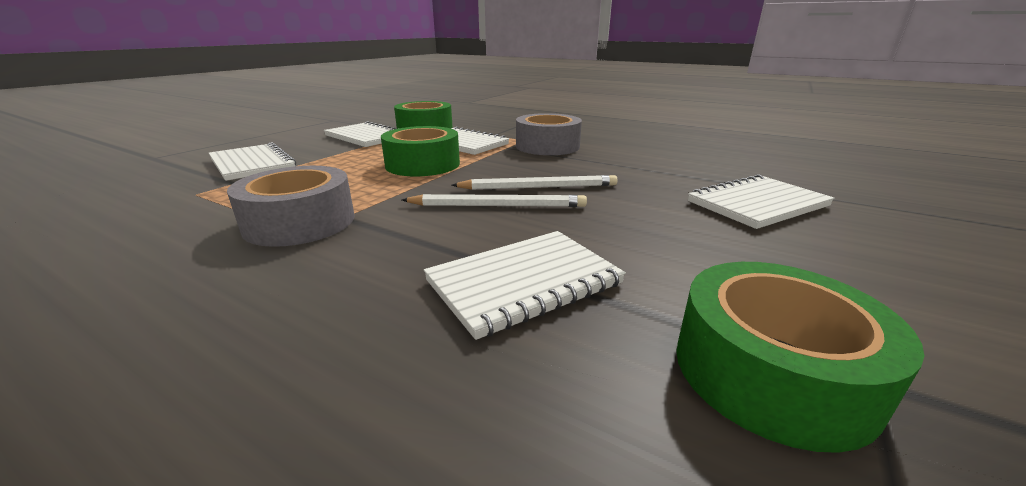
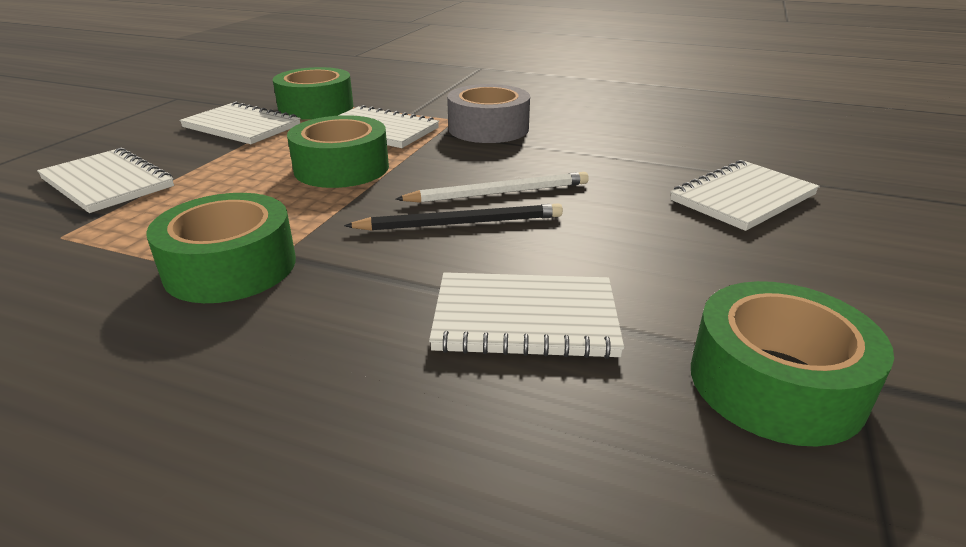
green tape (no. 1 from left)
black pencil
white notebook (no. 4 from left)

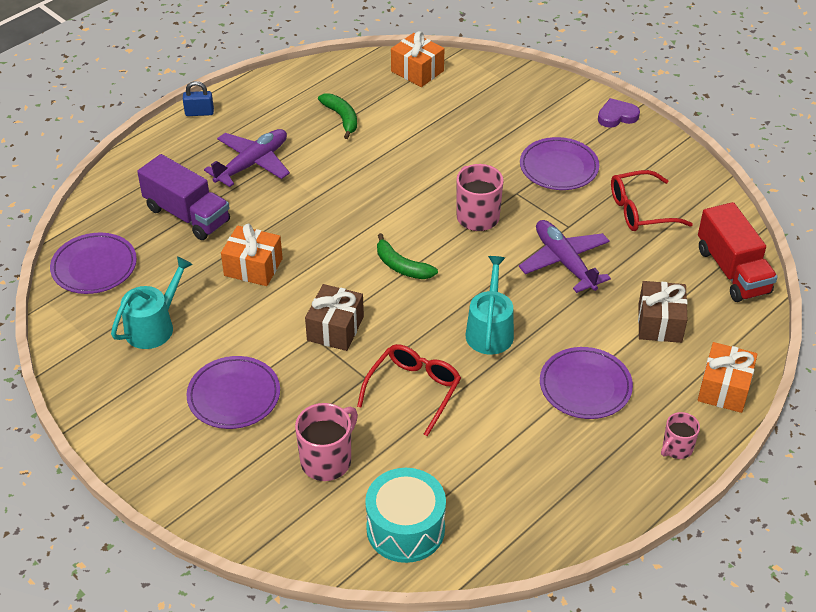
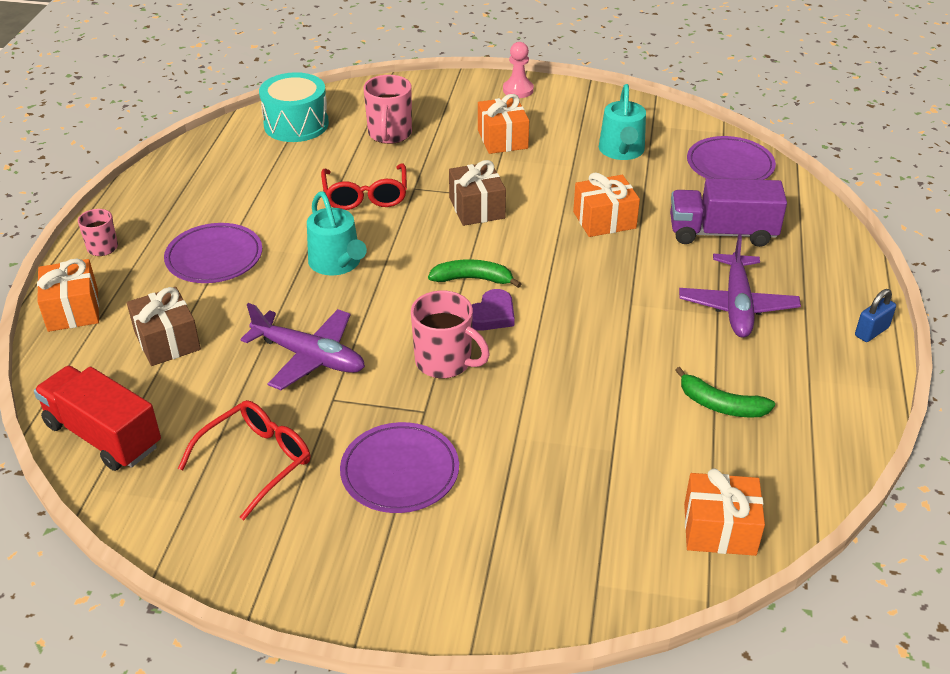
purple heart
orange gift (no. 2 from left)
pink pawn

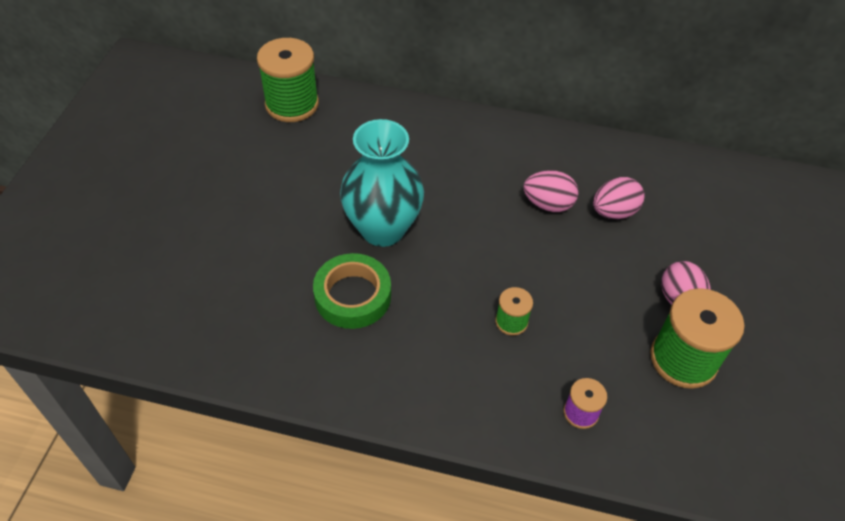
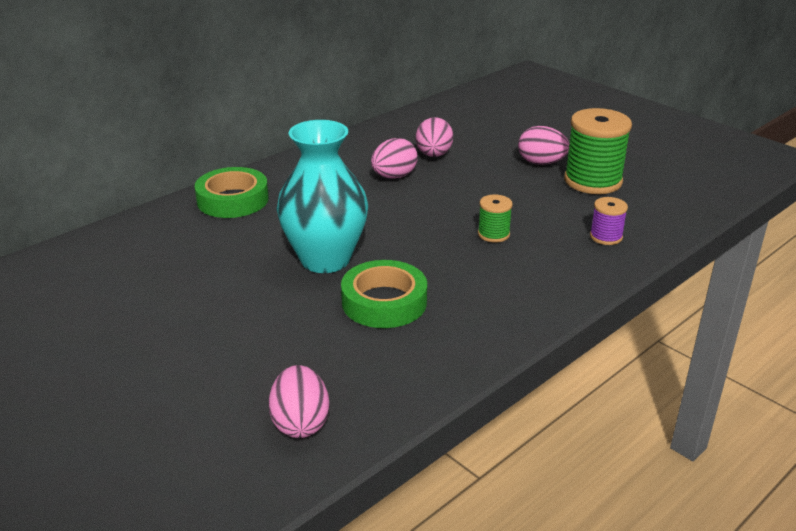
green spool (no. 1 from left in the first image)
green tape (no. 1 from left)
pink egg (no. 1 from left)

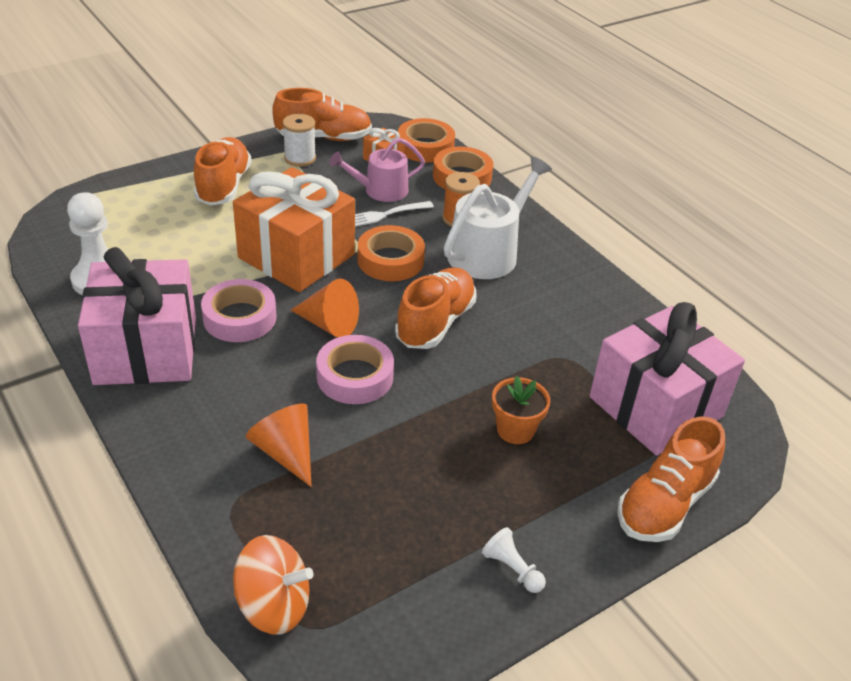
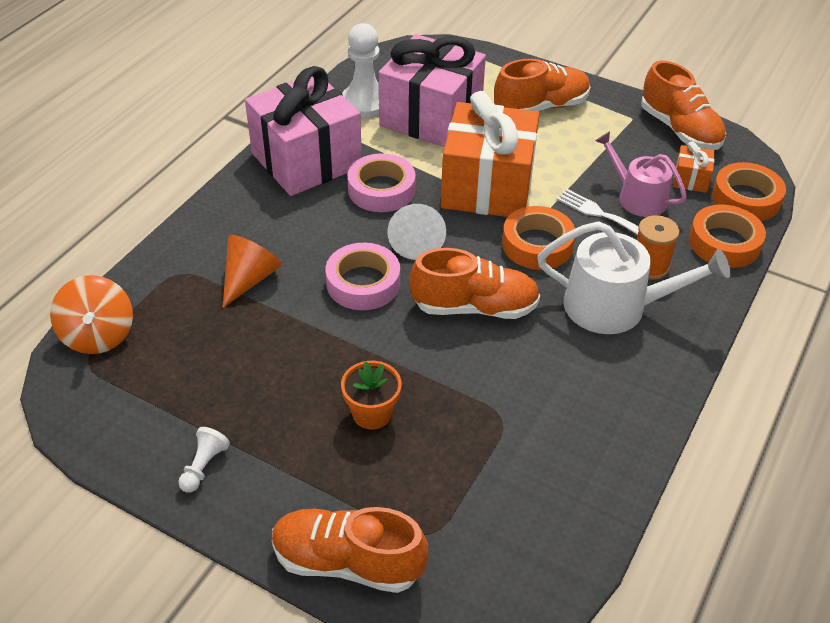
white spool
white cone
pink gift (no. 2 from left)

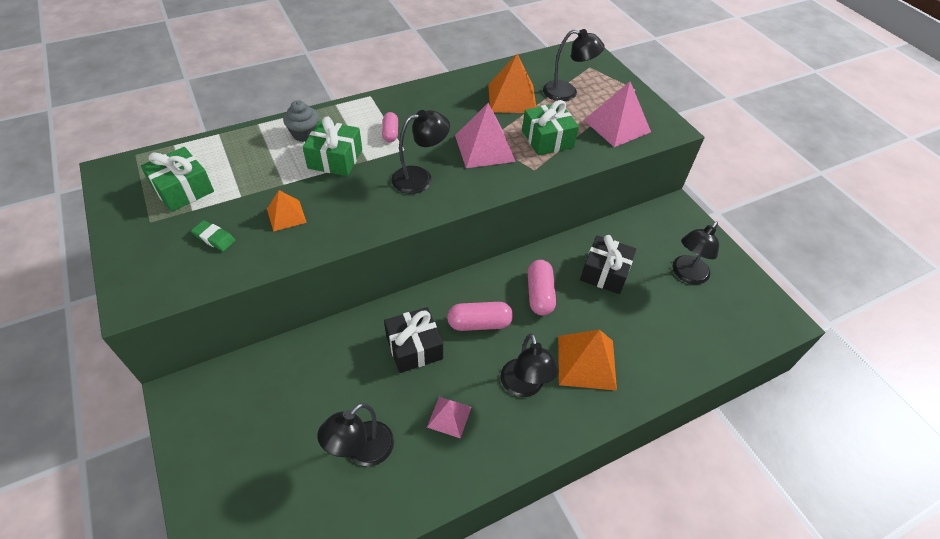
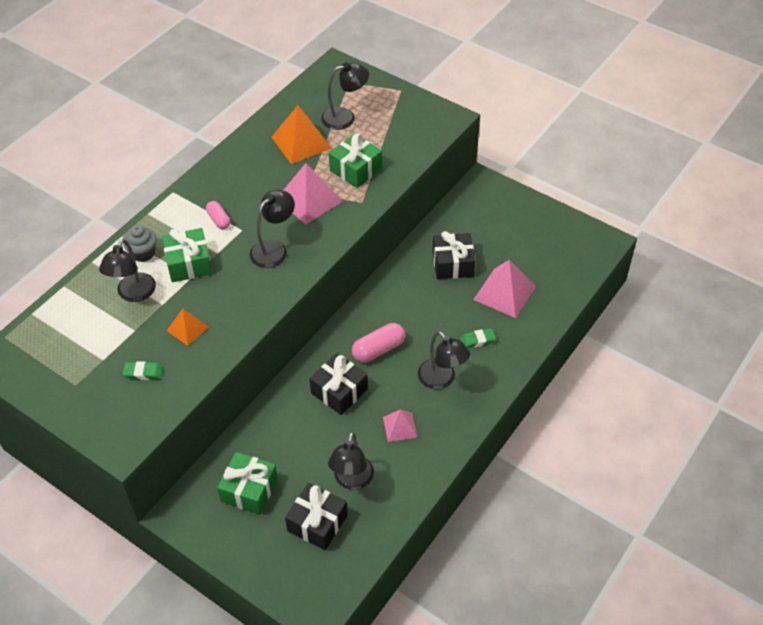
pink pyramid (no. 3 from left)
green gift (no. 2 from left)
black lamp (no. 1 from left)
pink capsule (no. 3 from left in the first image)
green eraser (no. 2 from left)
black gift (no. 1 from left)

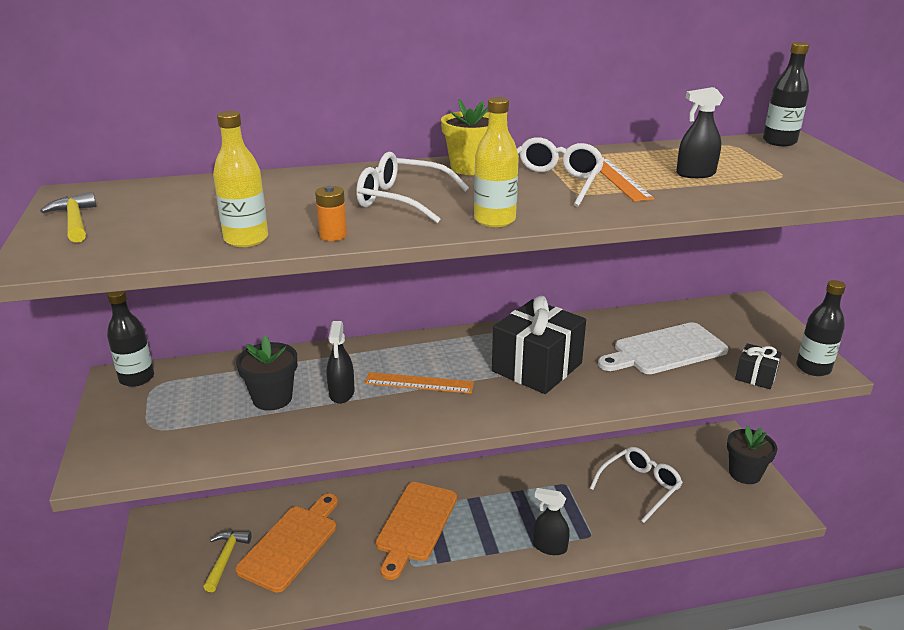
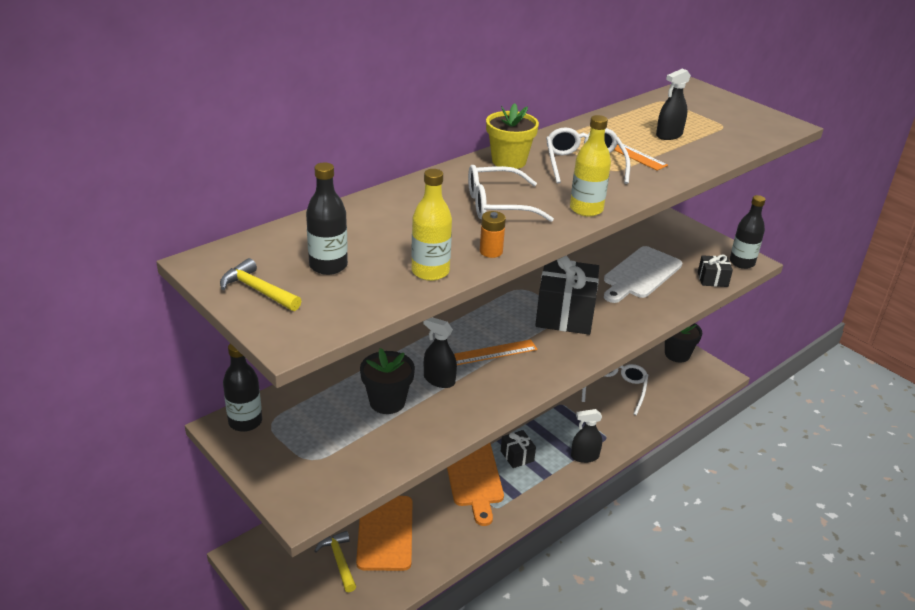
black bottle (no. 2 from left)
black spray bottle (no. 1 from left)
black gift (no. 1 from left)

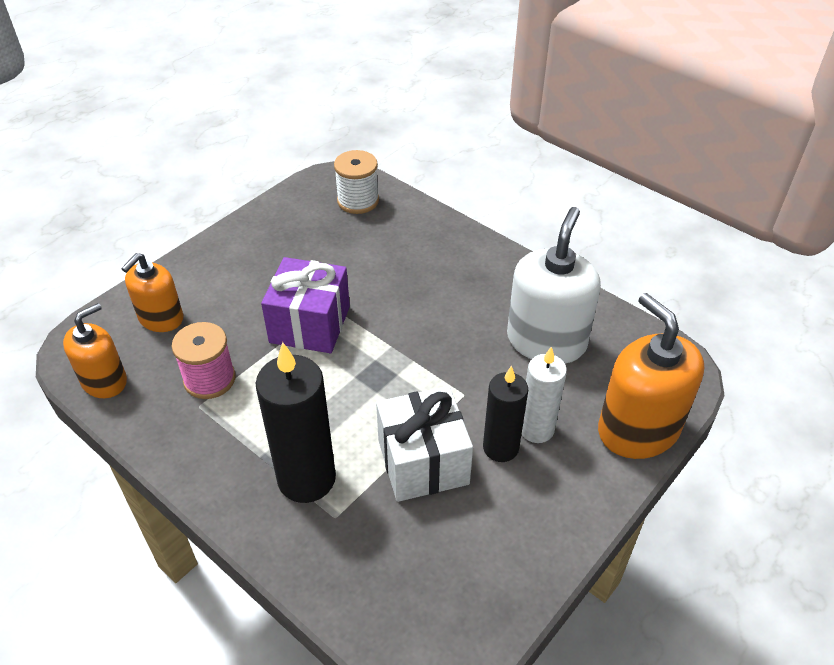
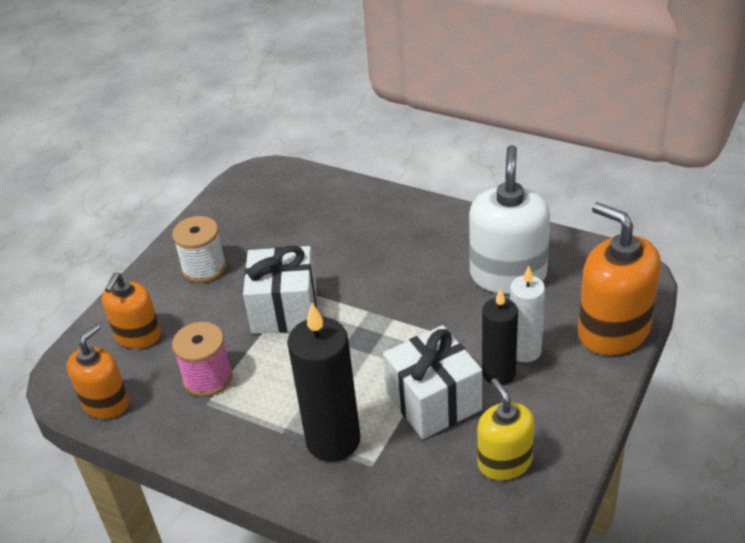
white spool
white gift (no. 1 from left)
yellow soap dispenser

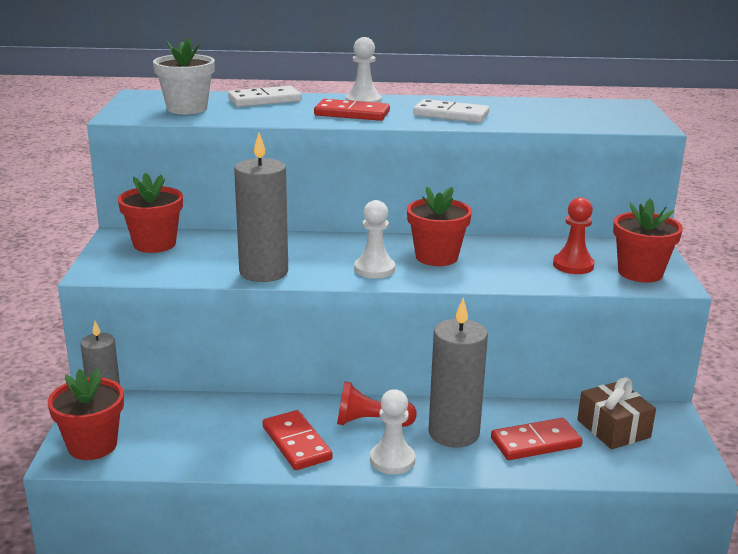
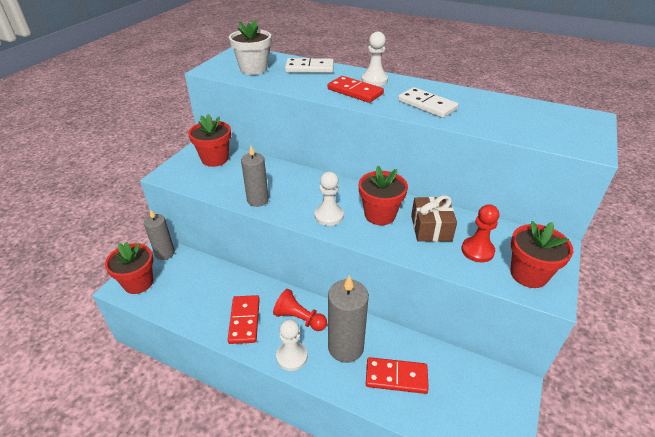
grey candle (no. 2 from left)
brown gift

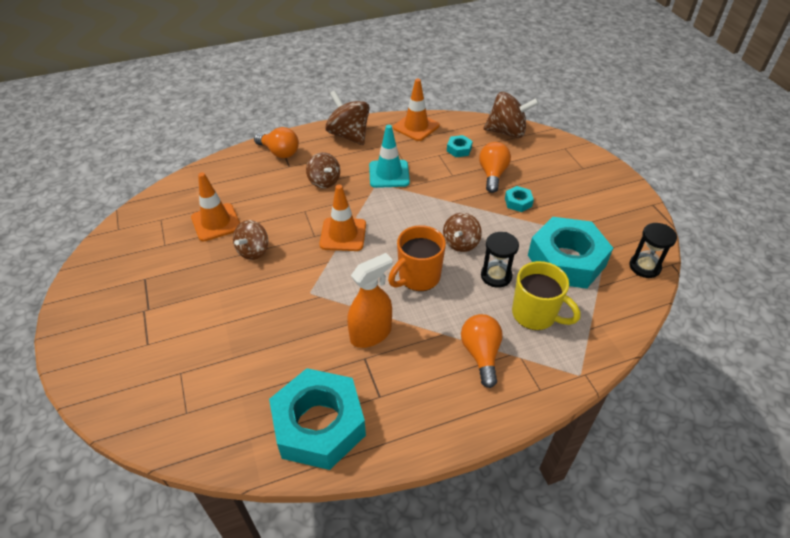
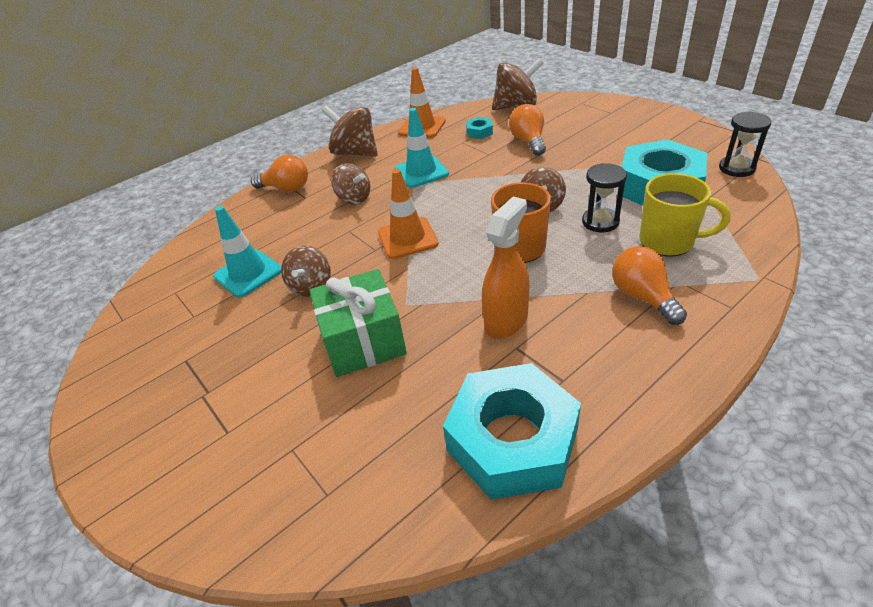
turquoise traffic cone (no. 1 from left)
turquoise nut (no. 3 from left in the first image)
green gift

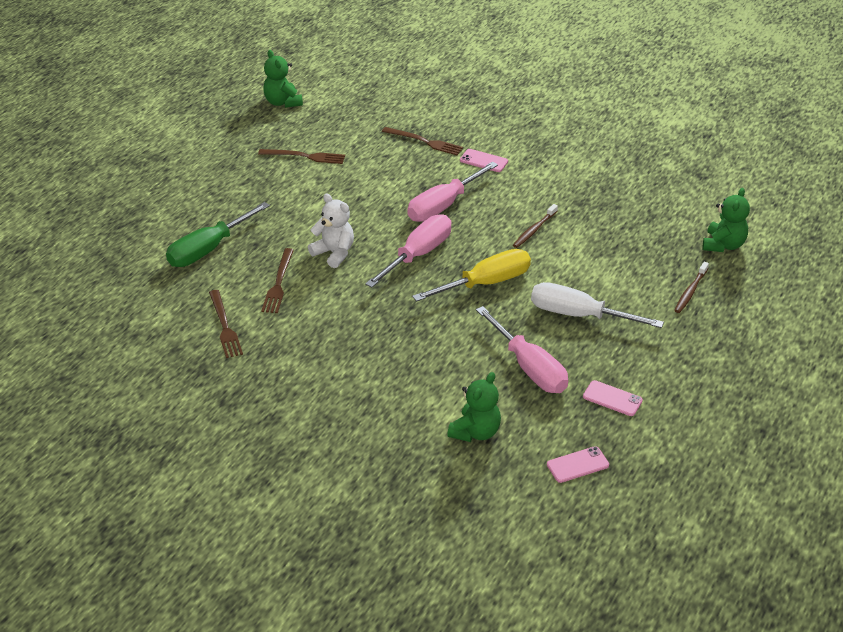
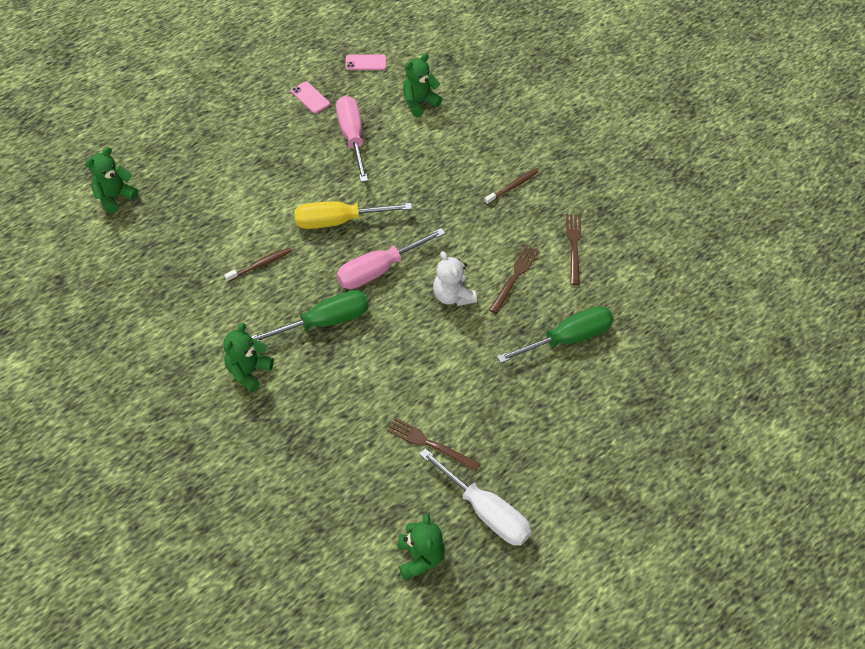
brown fork (no. 4 from left in the first image)
green teddy bear (no. 2 from left)
green screwdriver (no. 1 from left)
brown toothbrush (no. 2 from left)
white screwdriver

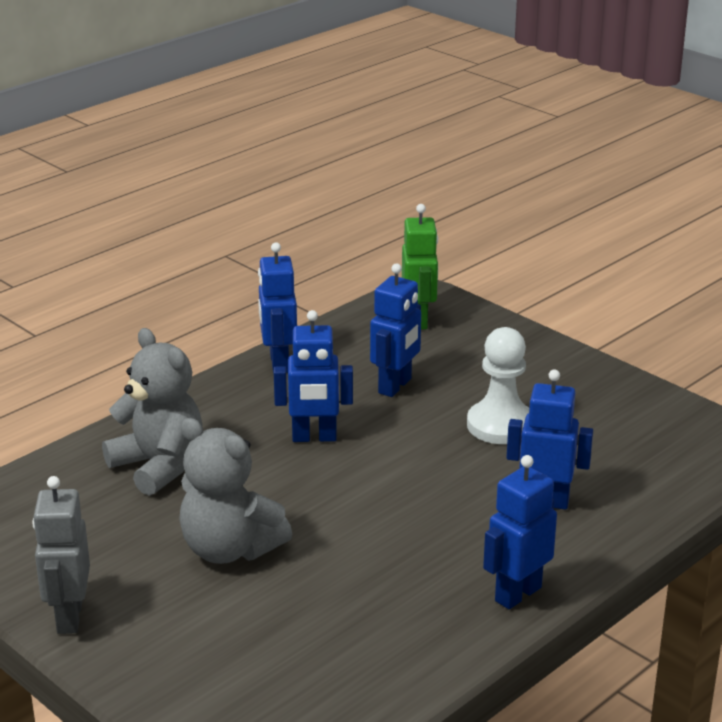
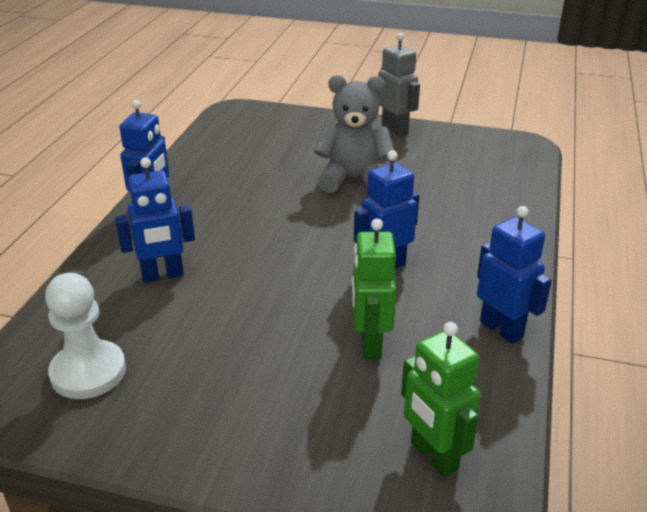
green robot (no. 1 from left)
white pawn
grey teddy bear (no. 1 from left in the first image)

